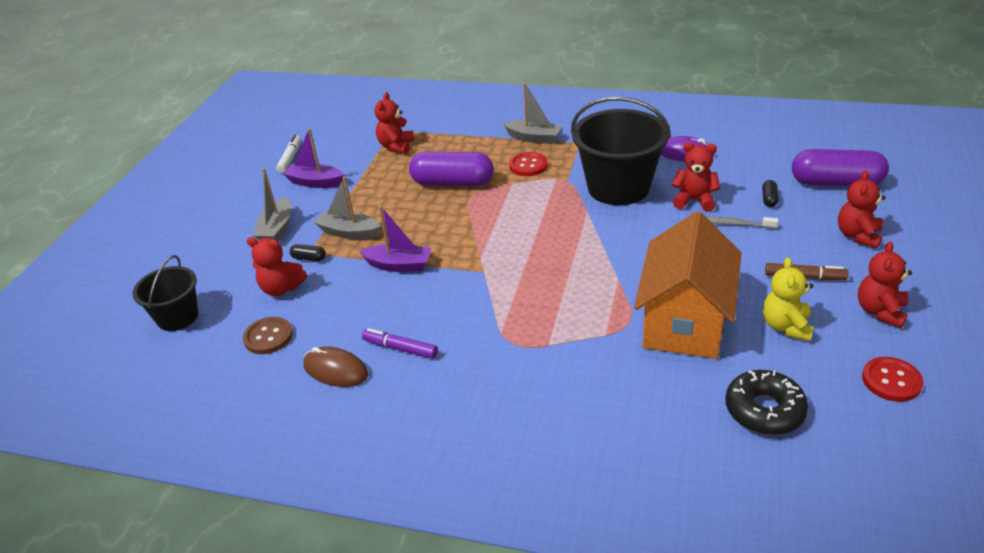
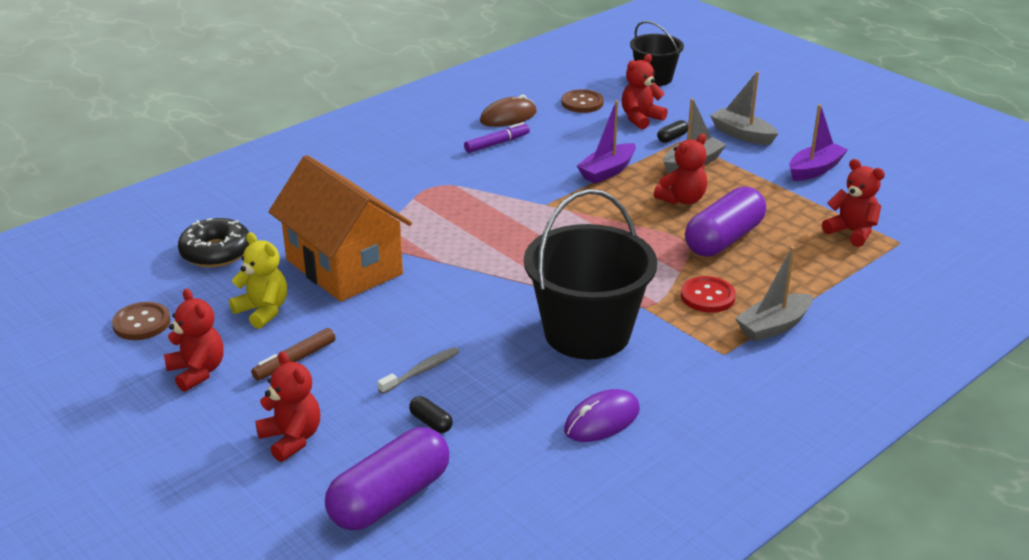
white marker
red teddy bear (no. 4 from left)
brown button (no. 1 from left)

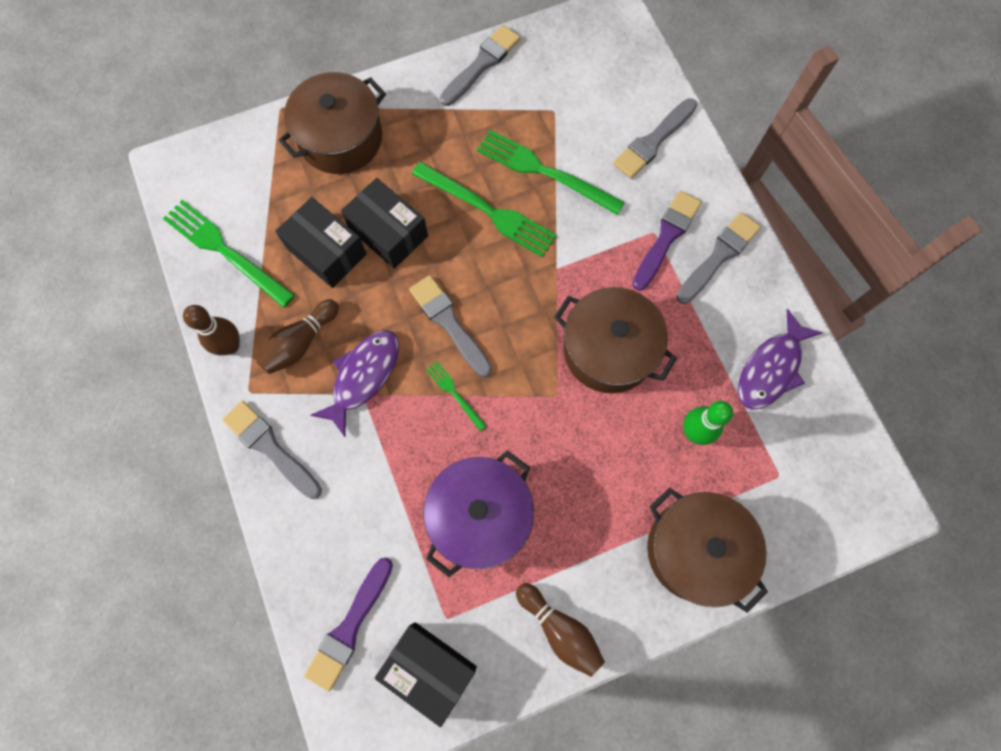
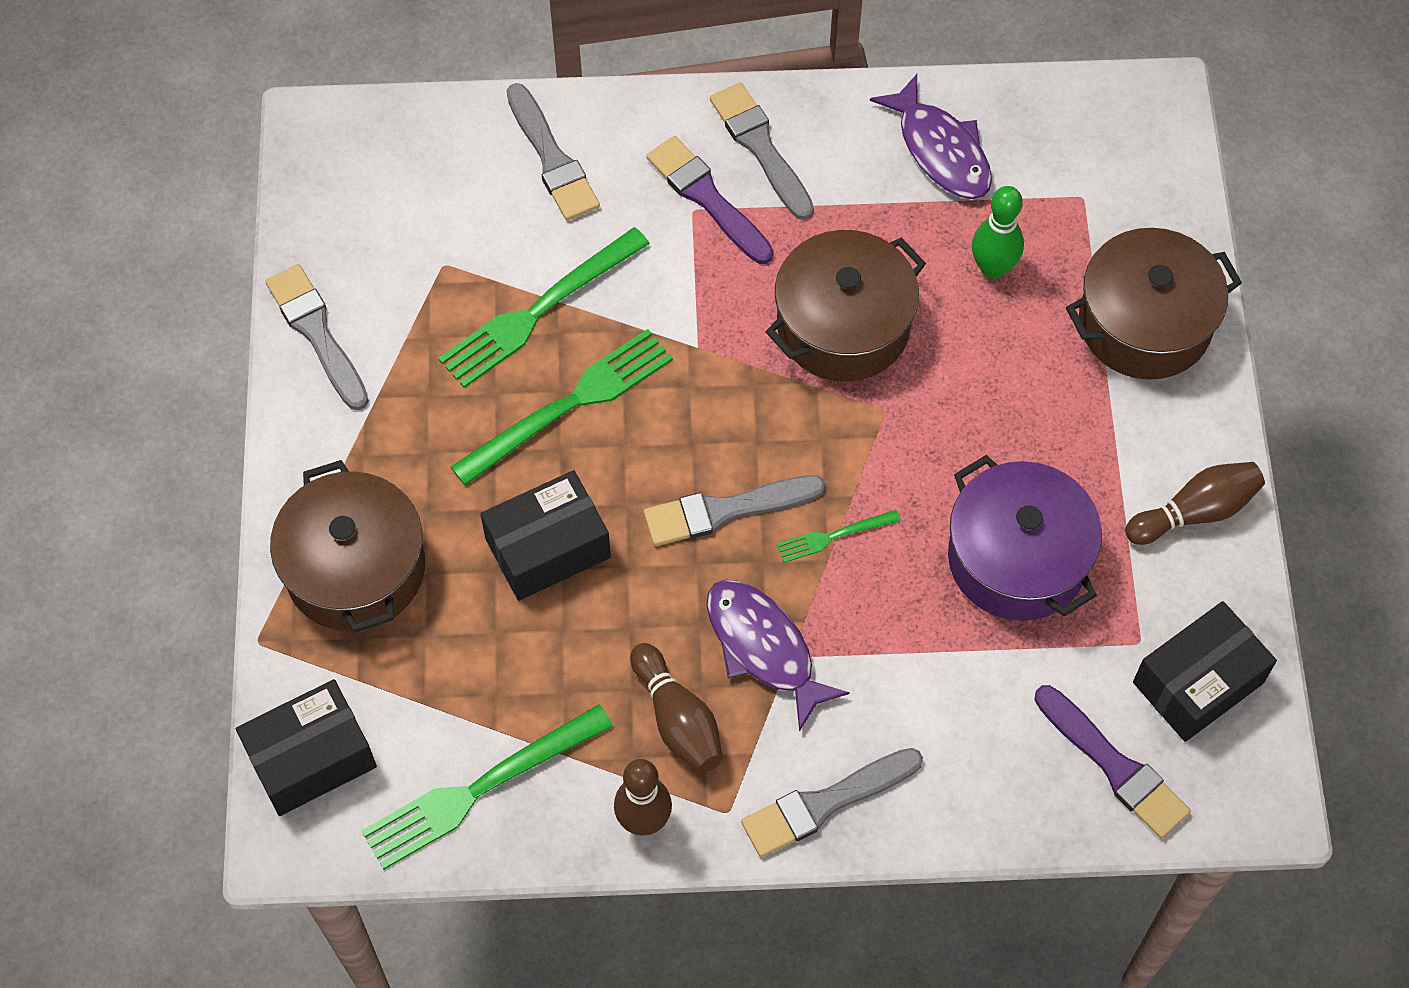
black box (no. 1 from left)

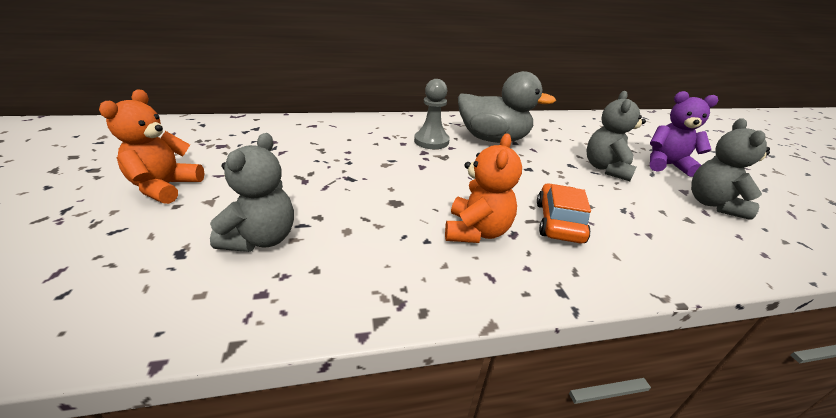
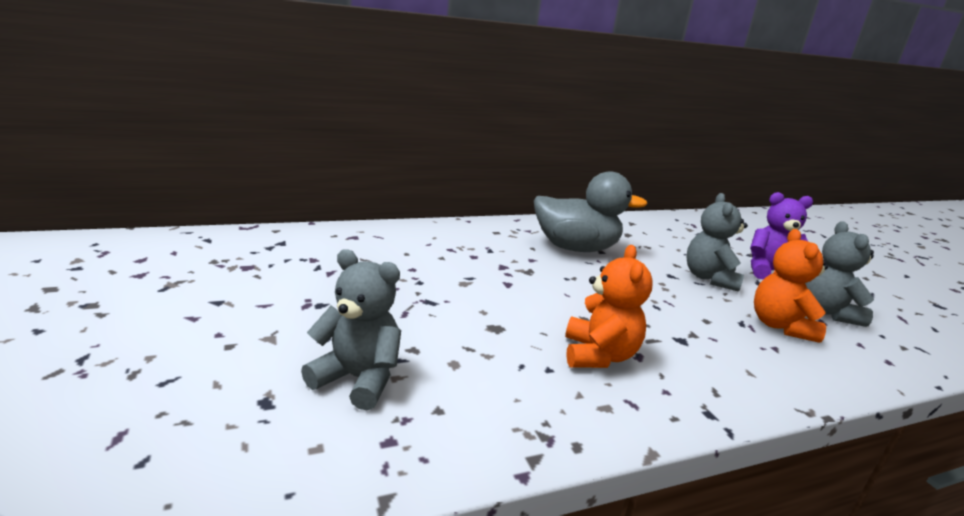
grey pawn
orange teddy bear (no. 2 from left)
grey teddy bear (no. 1 from left)
orange car

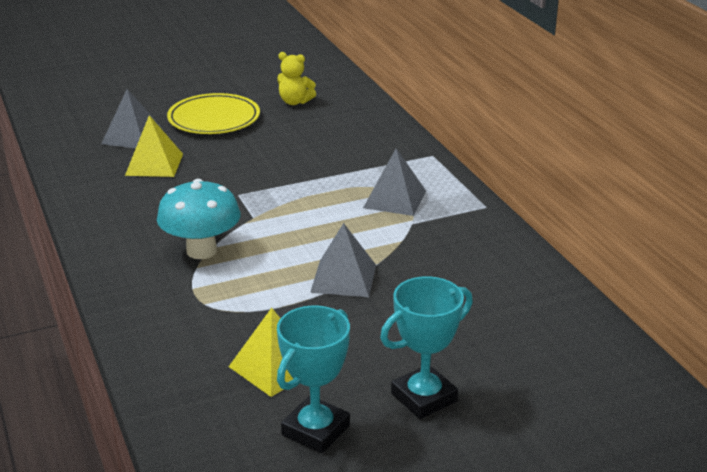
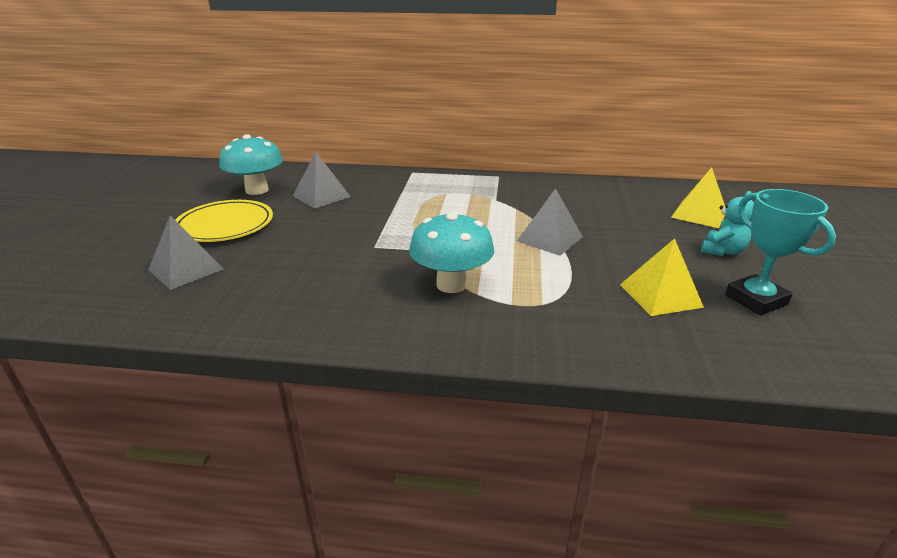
turquoise mushroom (no. 1 from left)
yellow pyramid (no. 2 from left)
grey pyramid (no. 2 from left)
turquoise teddy bear

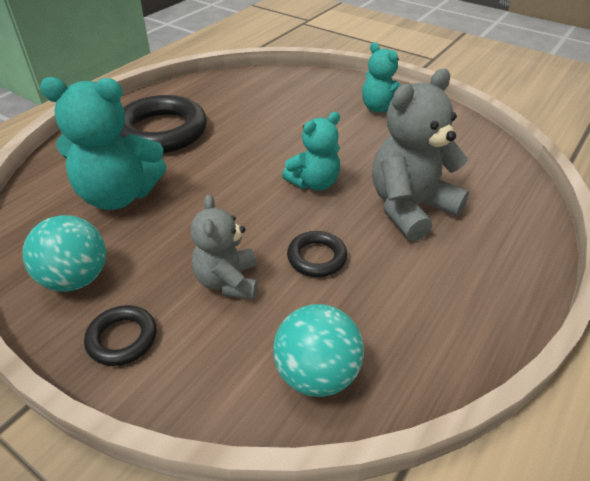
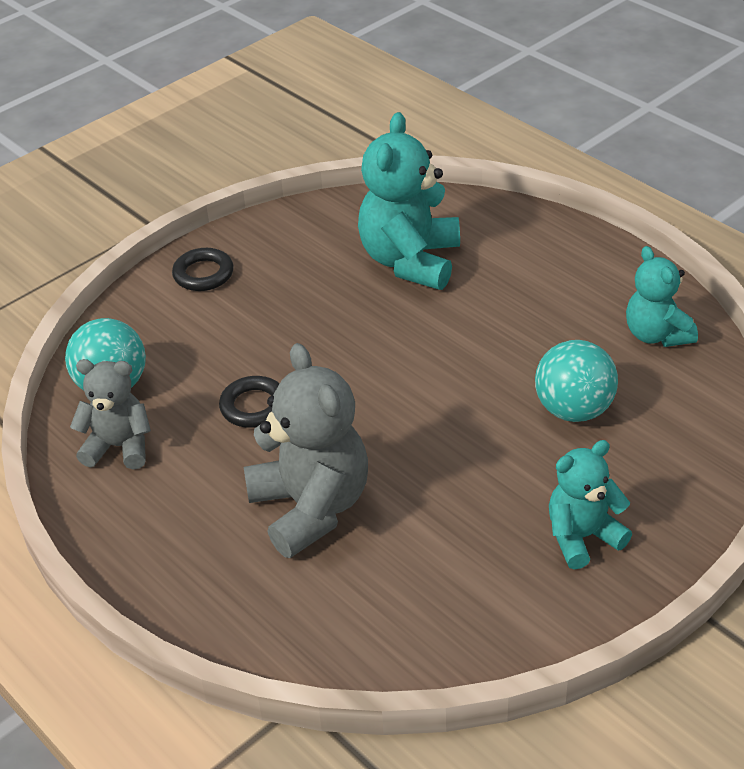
black ring (no. 2 from left in the first image)
turquoise teddy bear (no. 3 from left)
grey teddy bear (no. 1 from left)
turquoise ball (no. 2 from left)

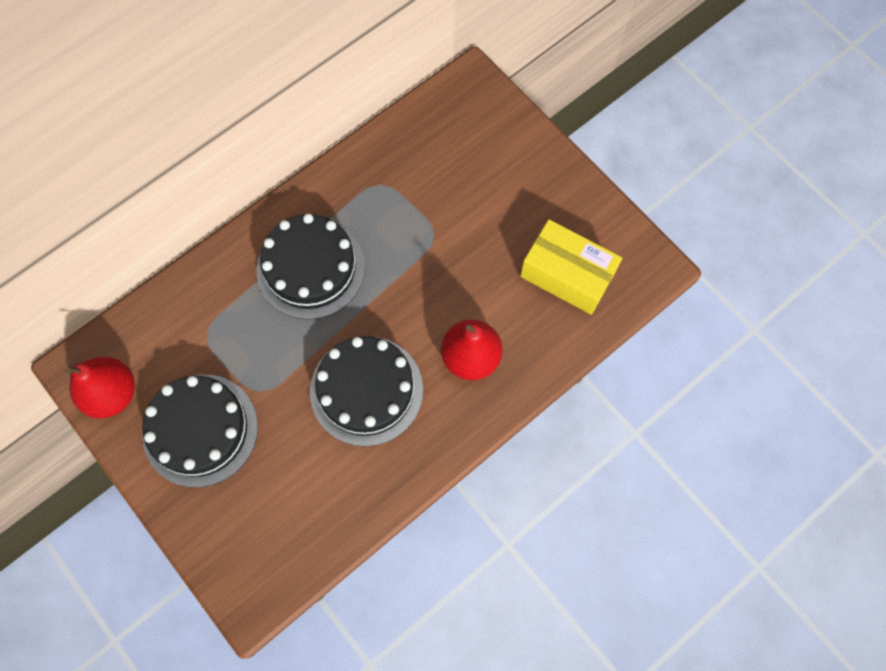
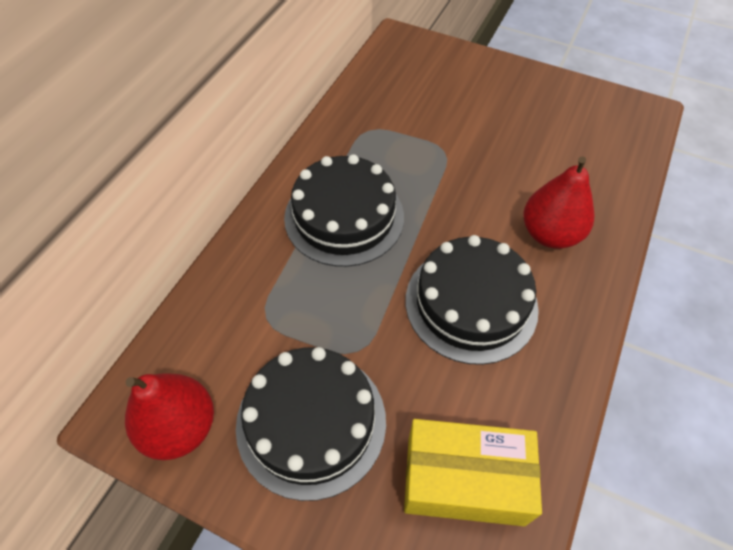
yellow box

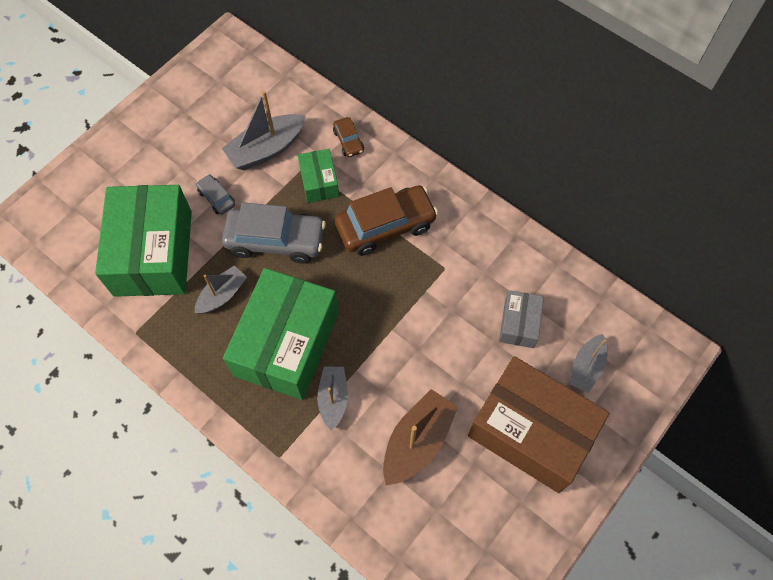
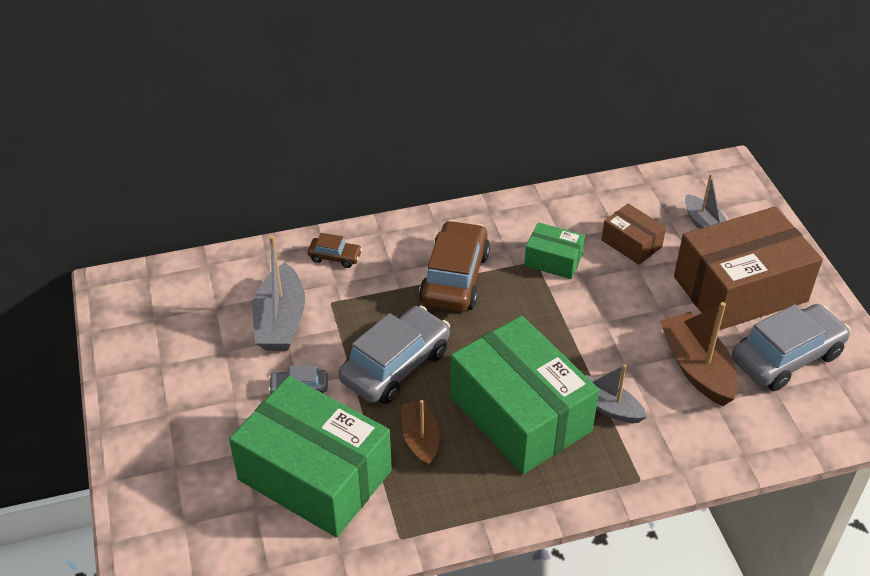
green box (no. 3 from left)
brown boat (no. 1 from left)
brown box (no. 1 from left)
grey car (no. 3 from left)

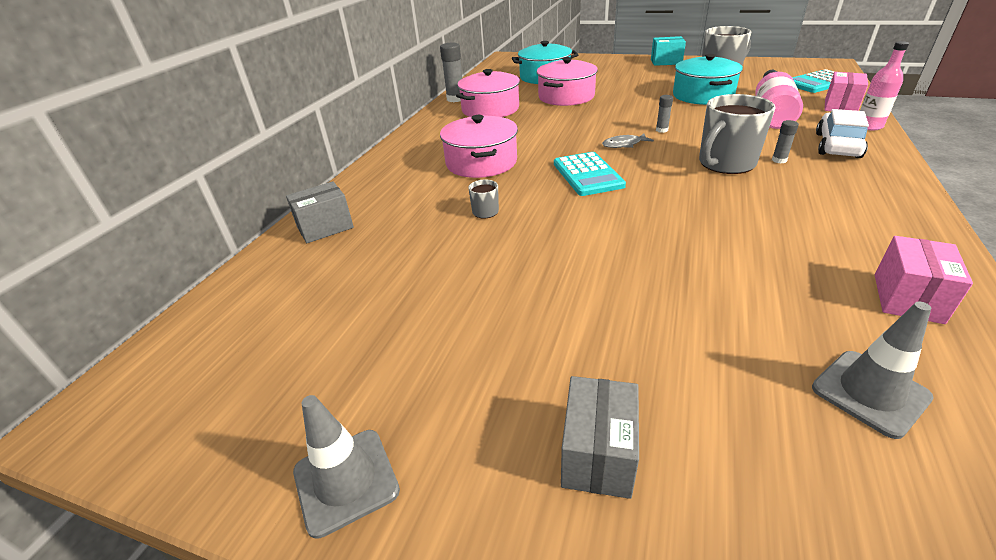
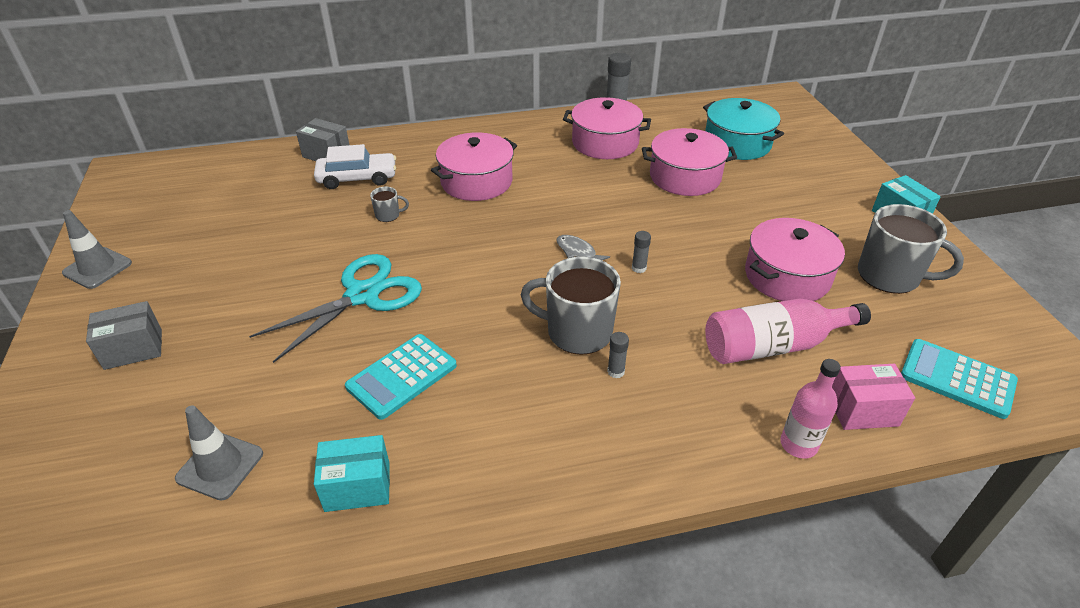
pink pot (no. 4 from left)
white car
turquoise calculator (no. 1 from left)
turquoise box (no. 1 from left)
turquoise scissors

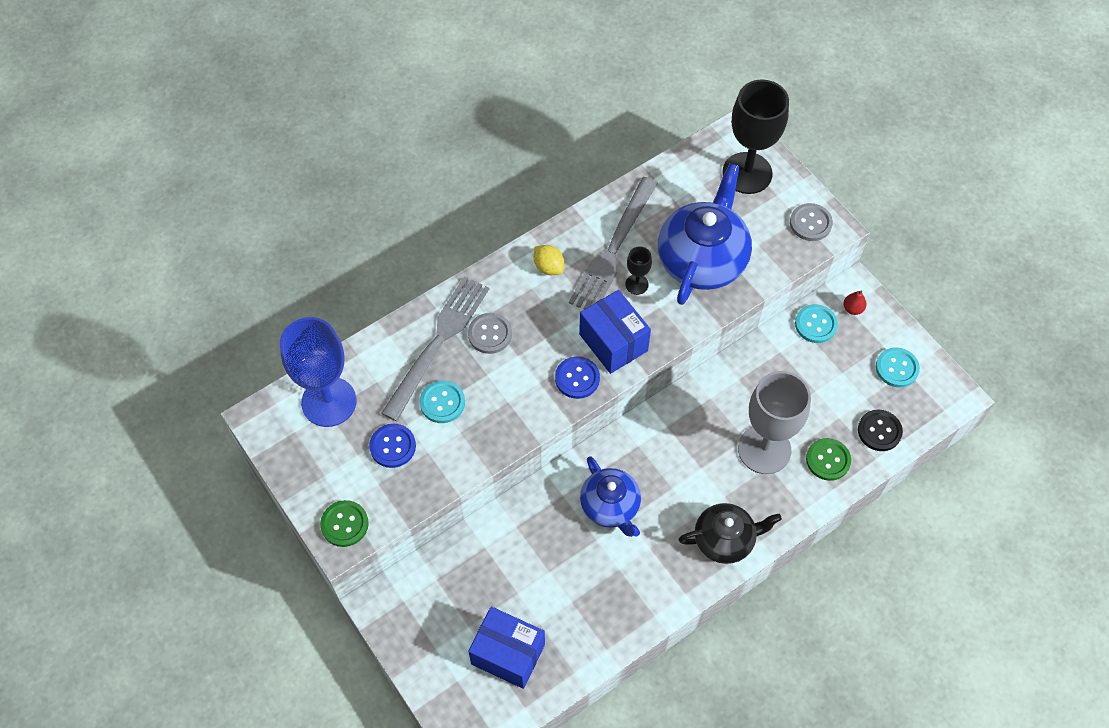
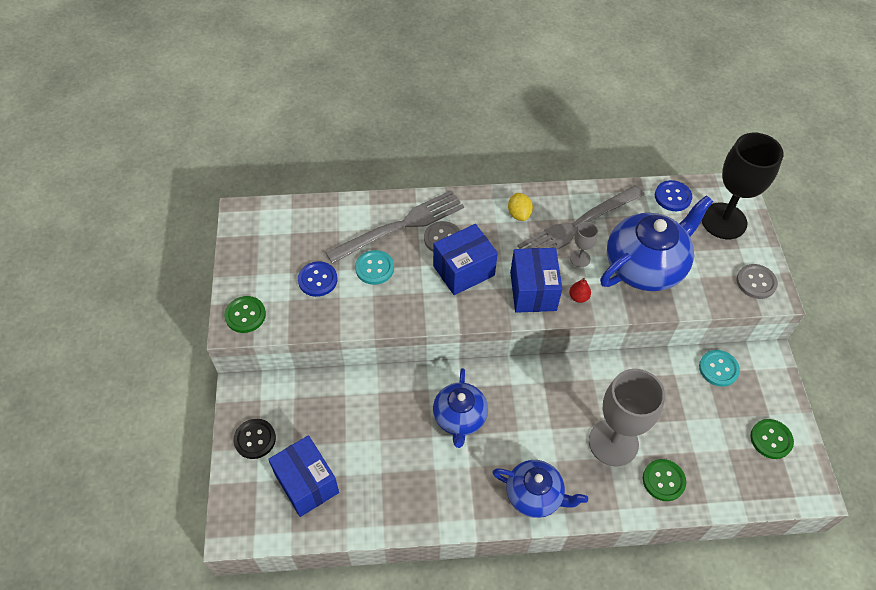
grey goblet (no. 1 from left)
red pear
blue goblet
green button (no. 3 from left)
blue button (no. 2 from left)
black button
blue teapot (no. 2 from left)
blue box (no. 2 from left)

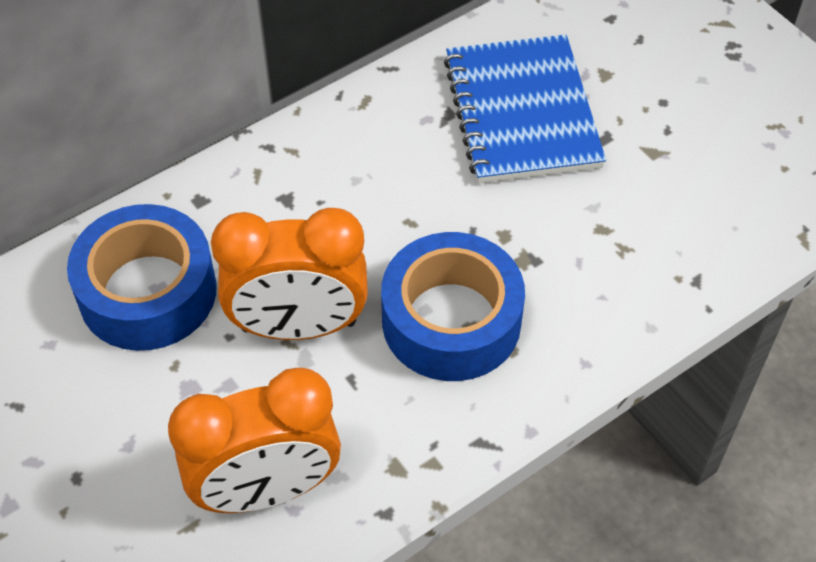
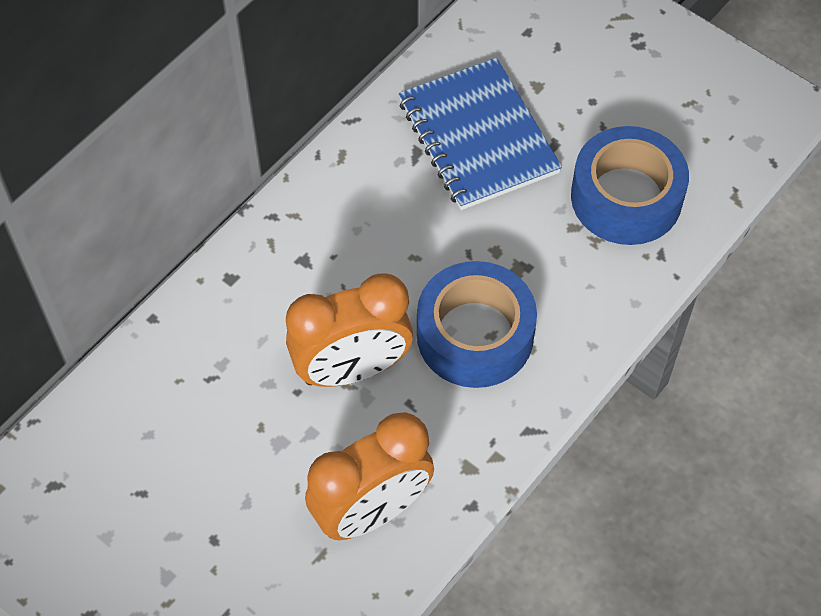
blue tape (no. 2 from left)

